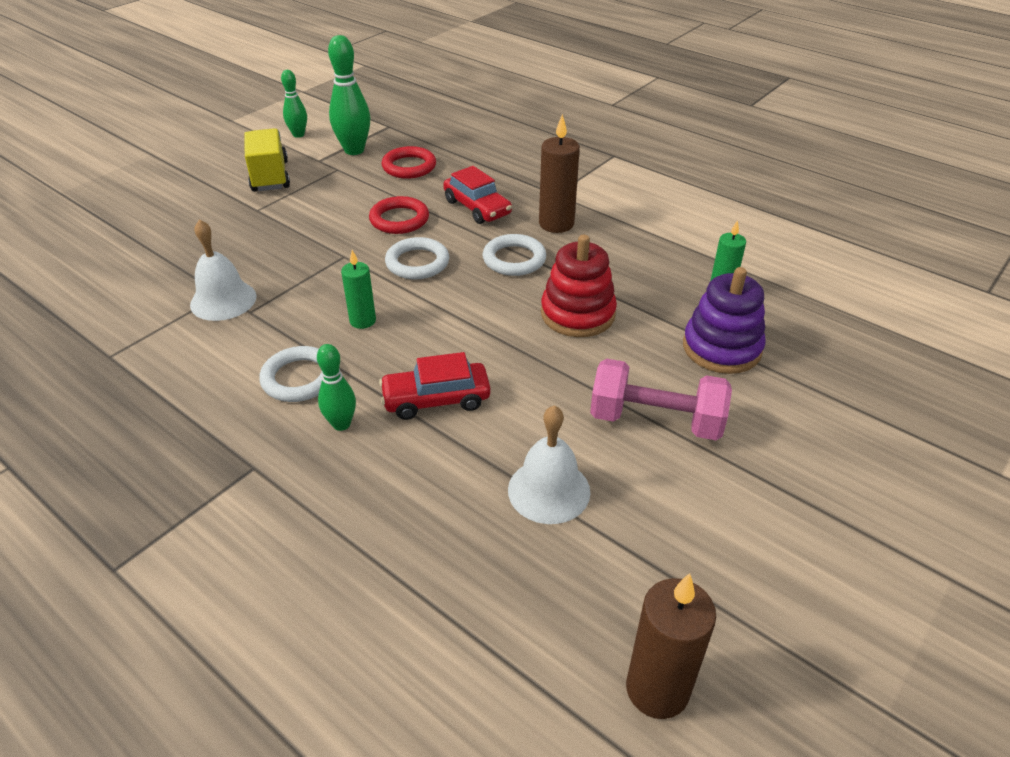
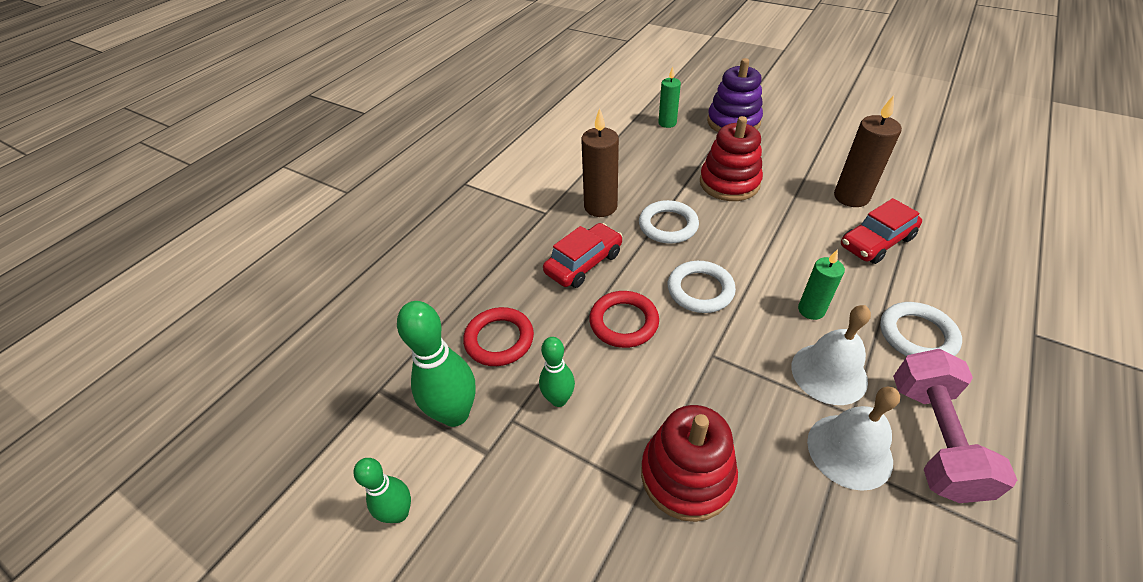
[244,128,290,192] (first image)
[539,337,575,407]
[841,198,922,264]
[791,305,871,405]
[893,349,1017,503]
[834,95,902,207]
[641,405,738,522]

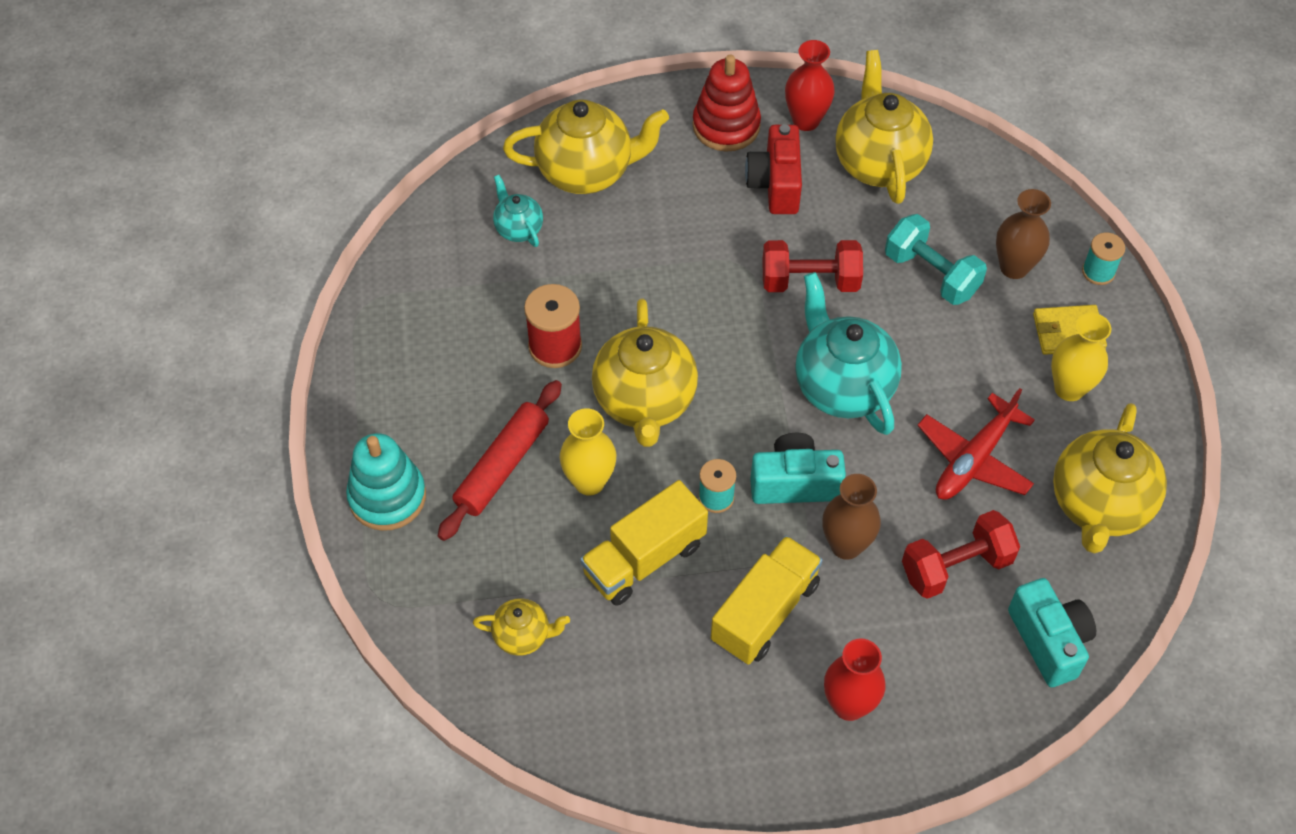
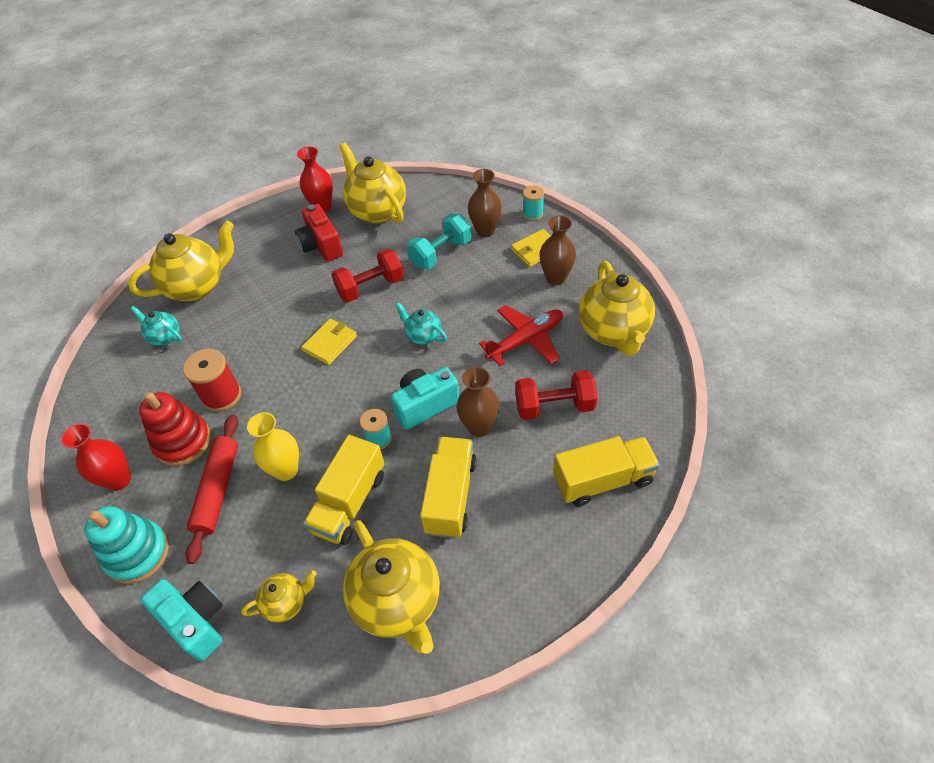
[343,520,440,654]
[139,392,211,466]
[395,302,447,345]
[61,424,131,491]
[407,214,471,270]
[515,370,598,420]
[479,305,563,366]
[141,579,223,661]
[539,215,576,285]
[301,319,357,365]
[553,436,660,506]

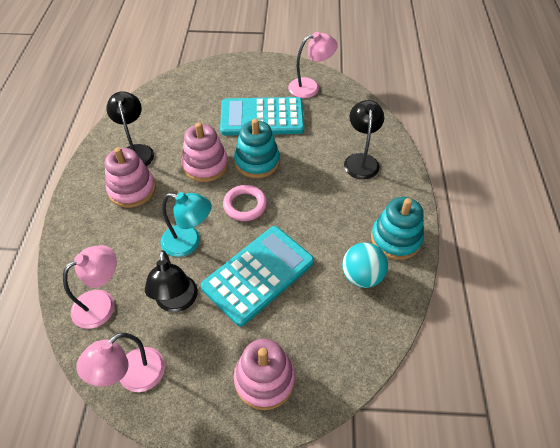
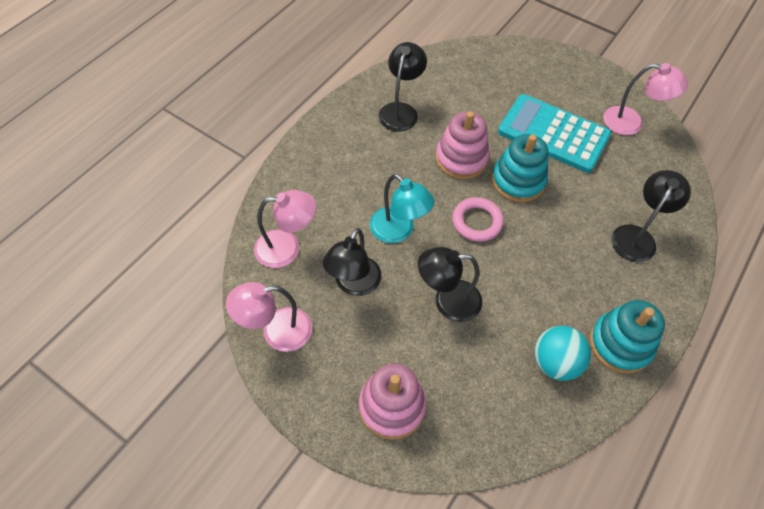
[105,147,156,208] (first image)
[418,247,482,322]

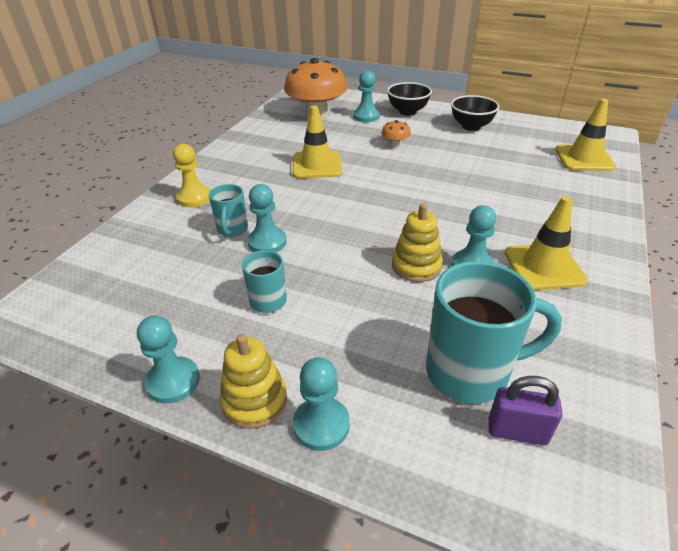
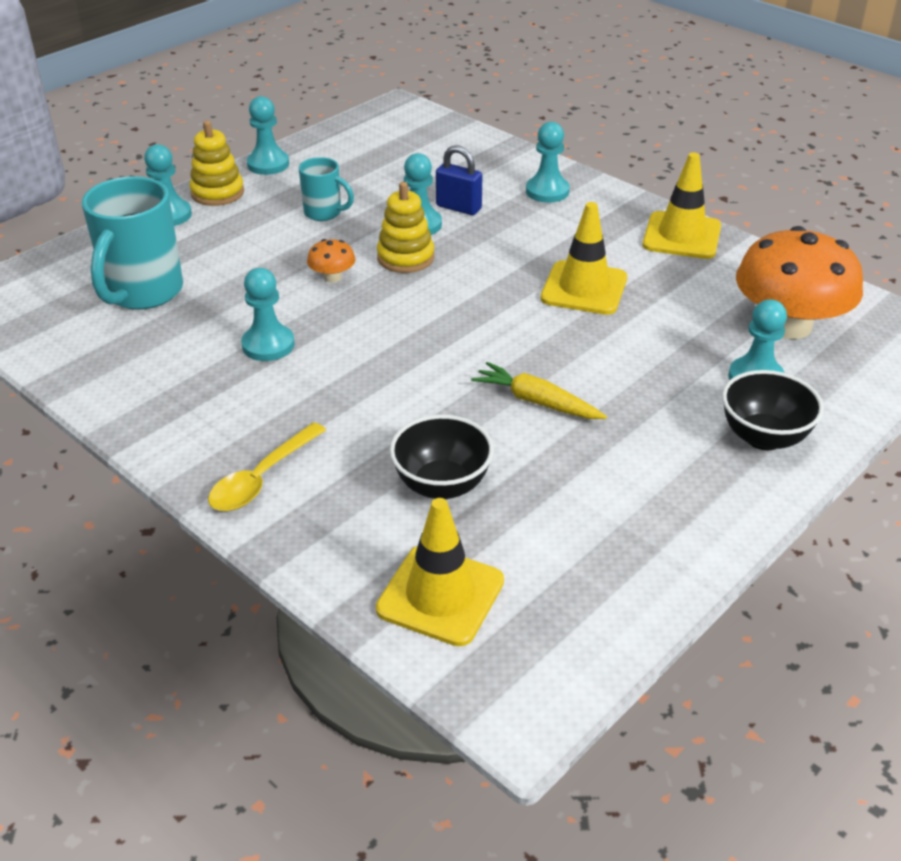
[526,122,570,203]
[436,145,482,215]
[307,239,355,283]
[377,182,434,273]
[390,415,494,499]
[489,376,563,445] (first image)
[643,152,721,259]
[208,422,326,511]
[471,362,607,419]

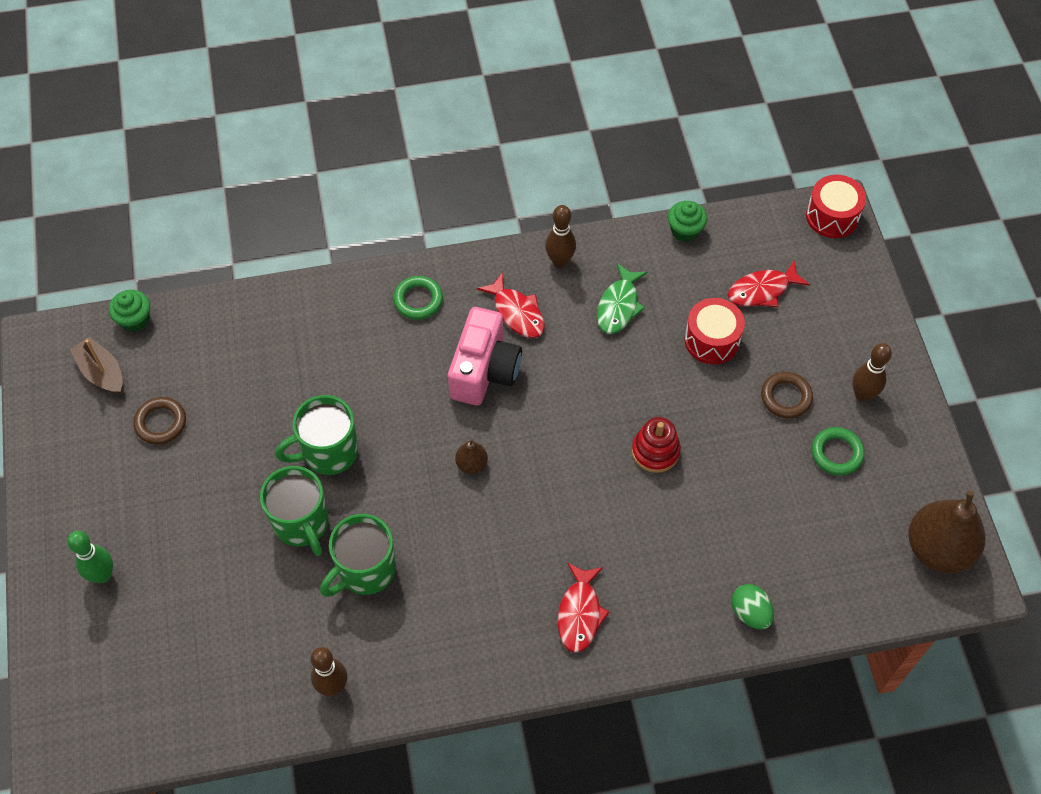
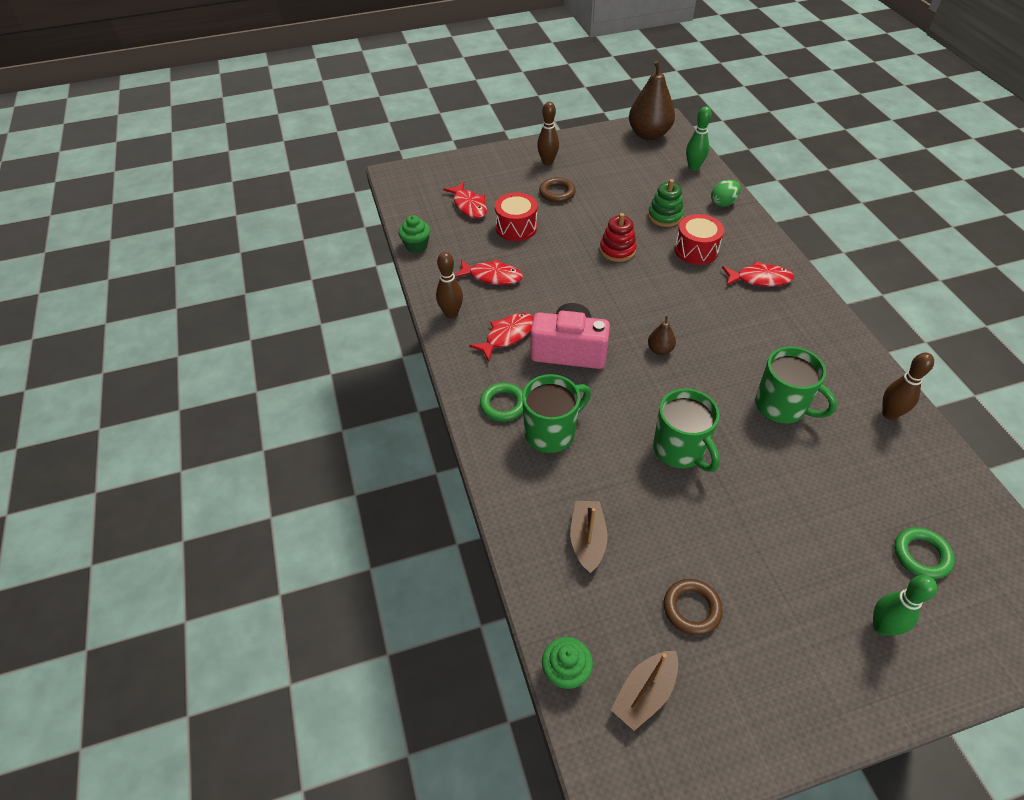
[522,374,591,453]
[455,259,523,285]
[674,214,724,265]
[894,527,955,579]
[570,501,608,573]
[648,179,684,227]
[686,106,712,171]

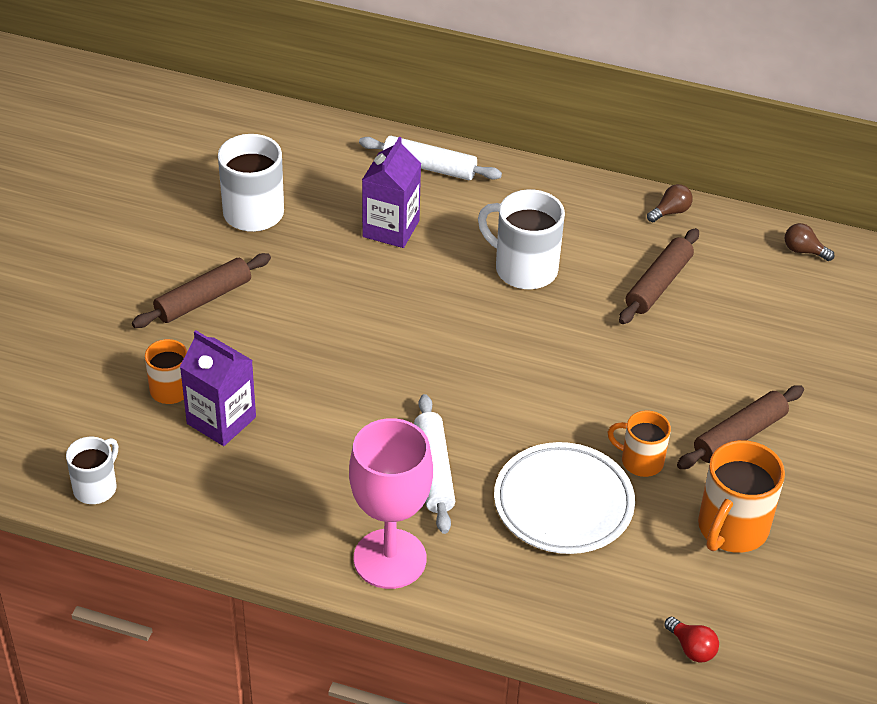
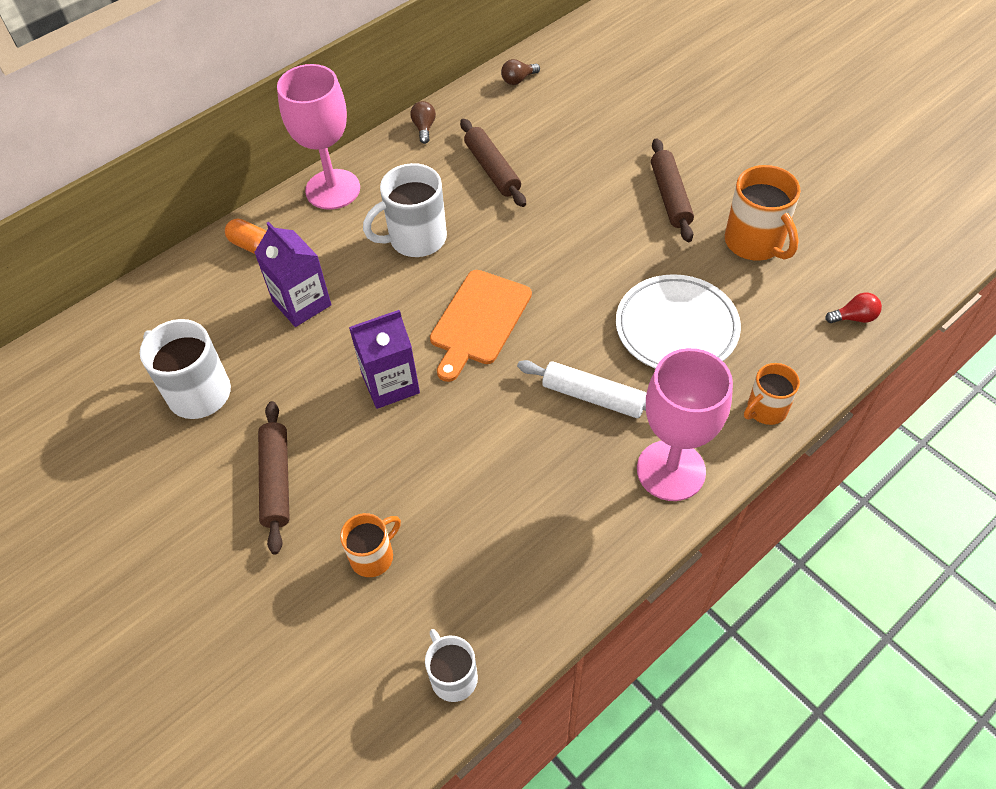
[349,310,420,409]
[225,219,266,254]
[744,363,800,425]
[277,64,360,210]
[430,270,532,382]

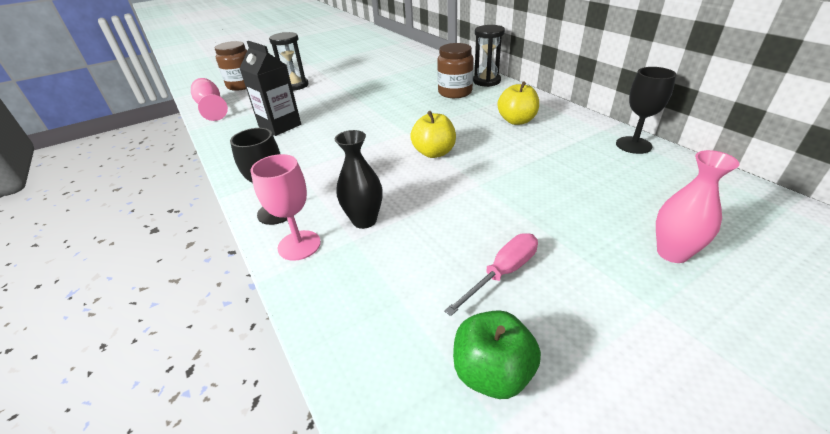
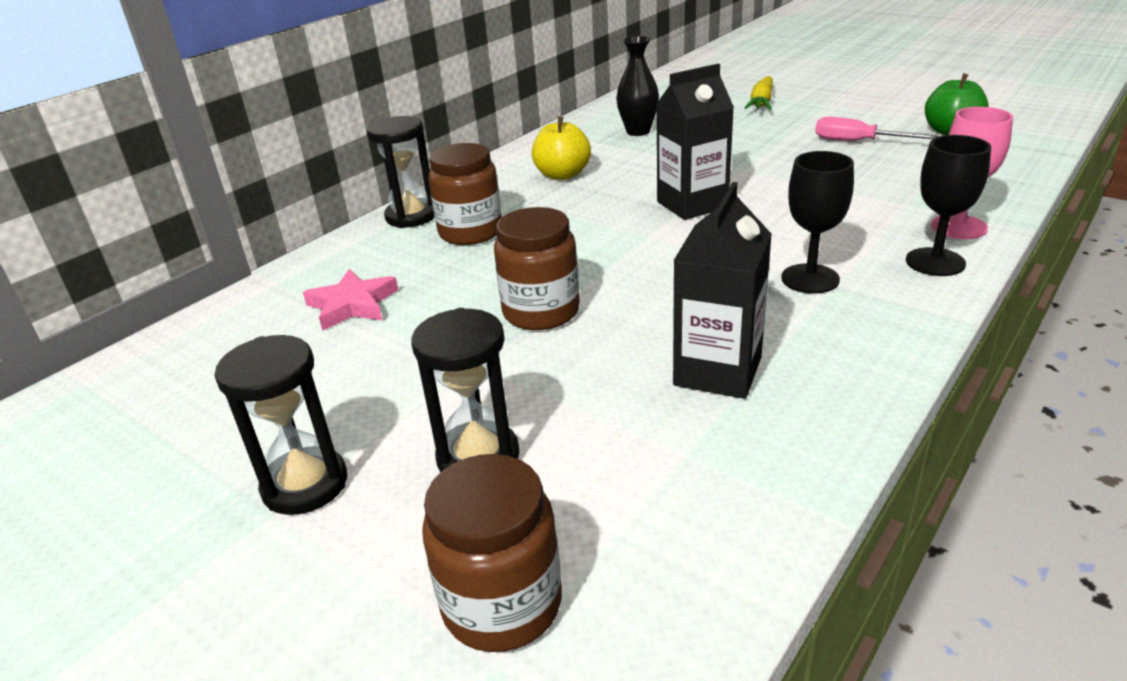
[191,78,228,121] (first image)
[616,36,659,136]
[656,64,734,220]
[781,151,854,294]
[744,76,773,110]
[215,335,347,515]
[303,269,398,331]
[494,207,580,330]

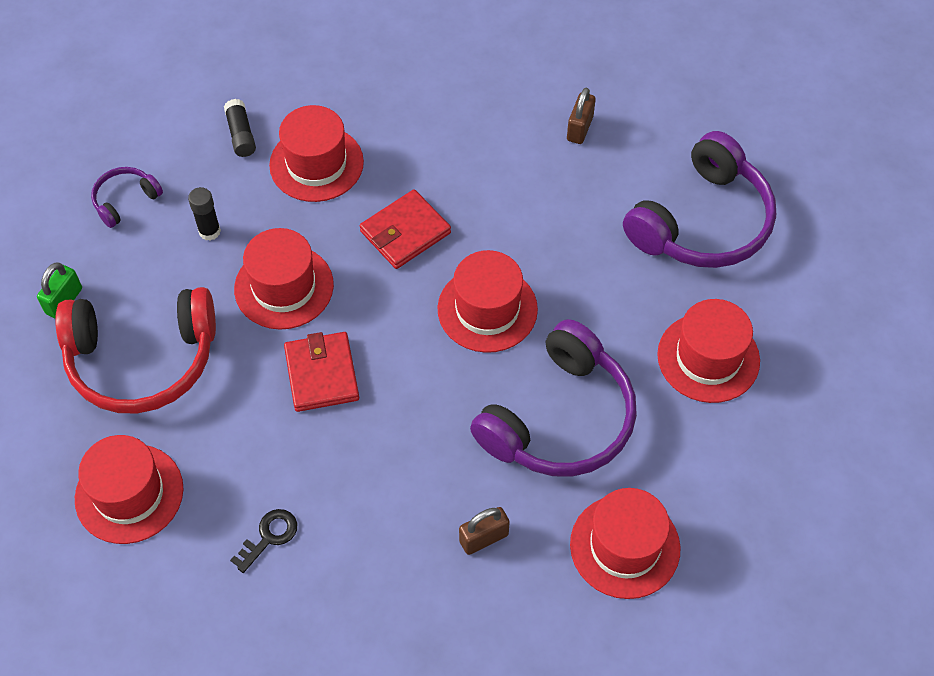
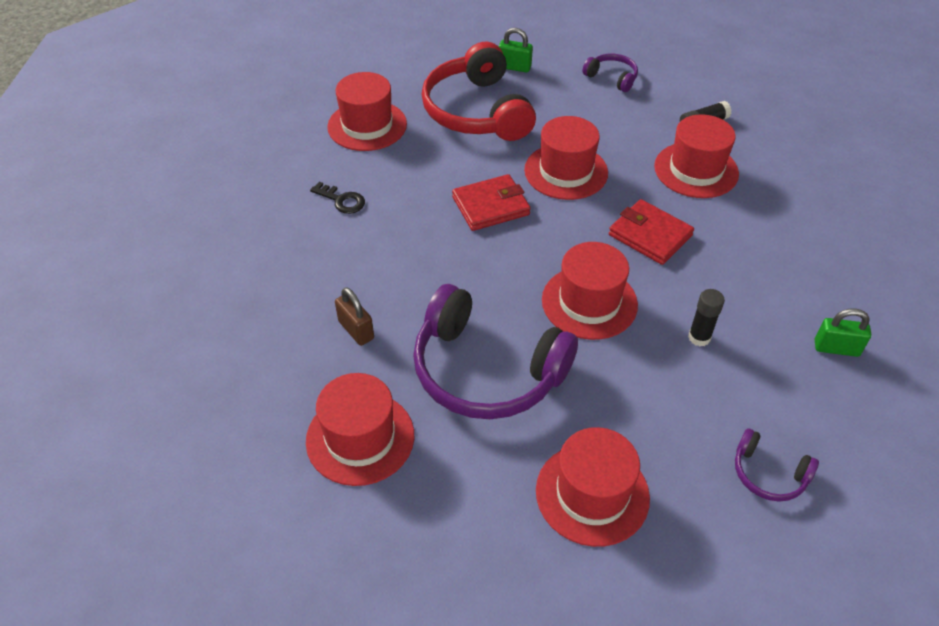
[688,289,725,347]
[815,309,871,357]
[735,428,819,502]

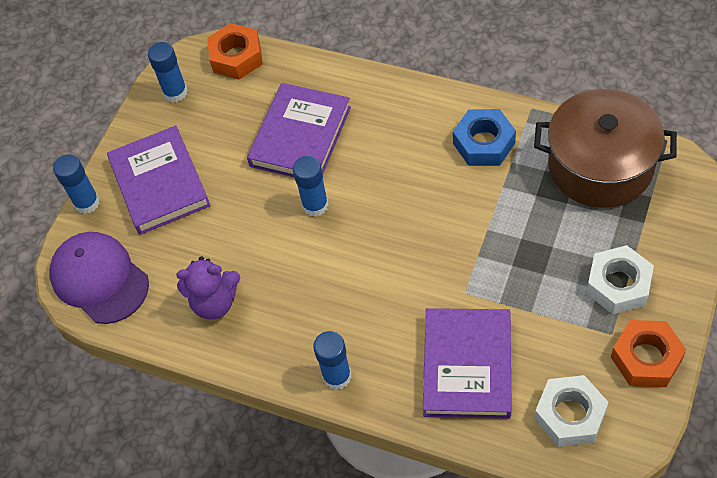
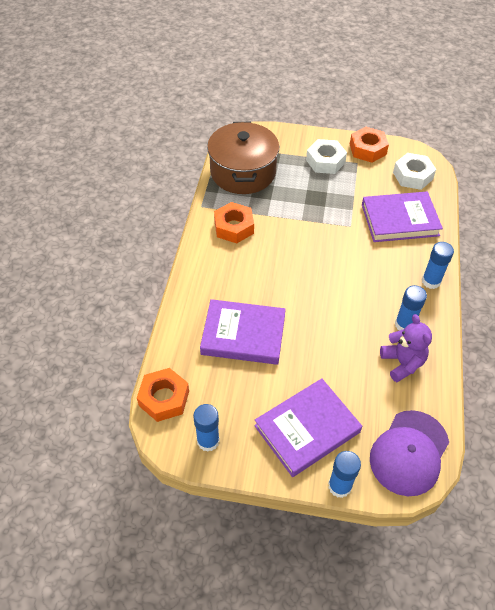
[395,285,427,331]
[214,202,254,243]

